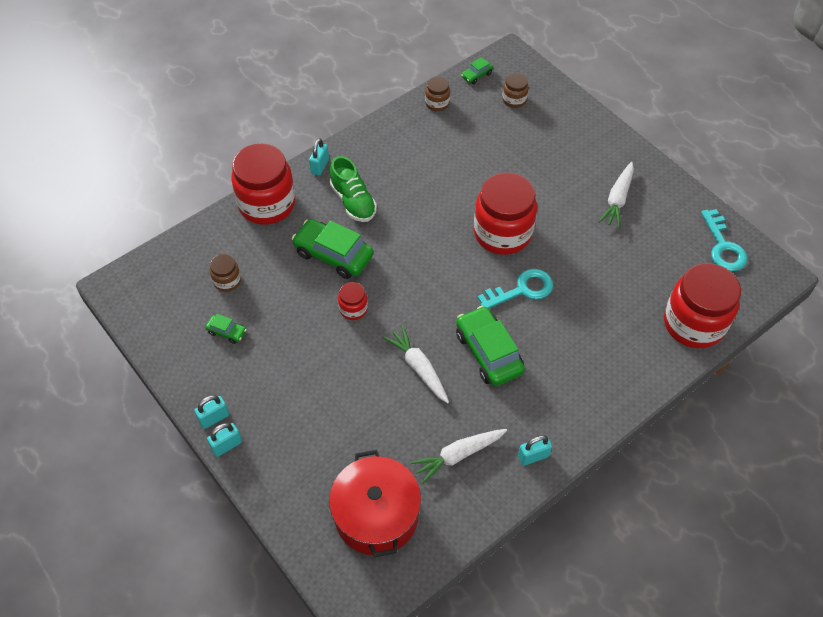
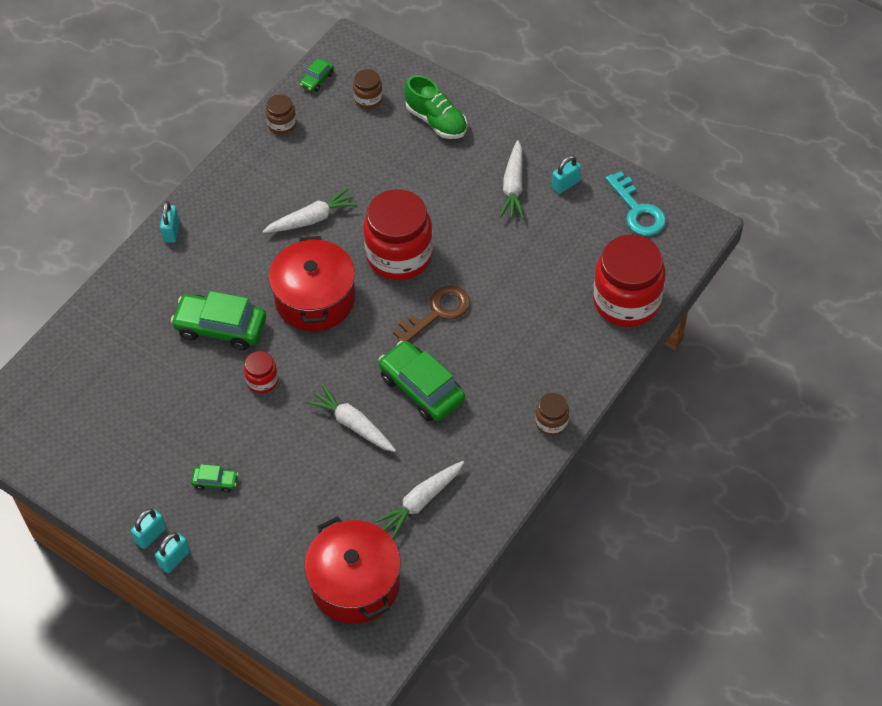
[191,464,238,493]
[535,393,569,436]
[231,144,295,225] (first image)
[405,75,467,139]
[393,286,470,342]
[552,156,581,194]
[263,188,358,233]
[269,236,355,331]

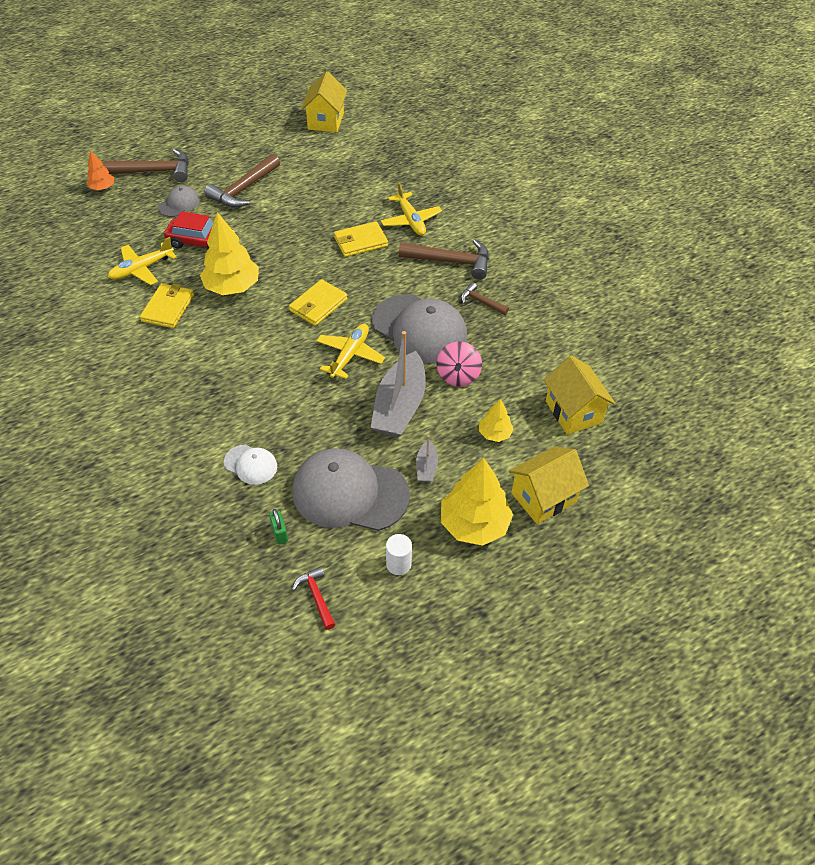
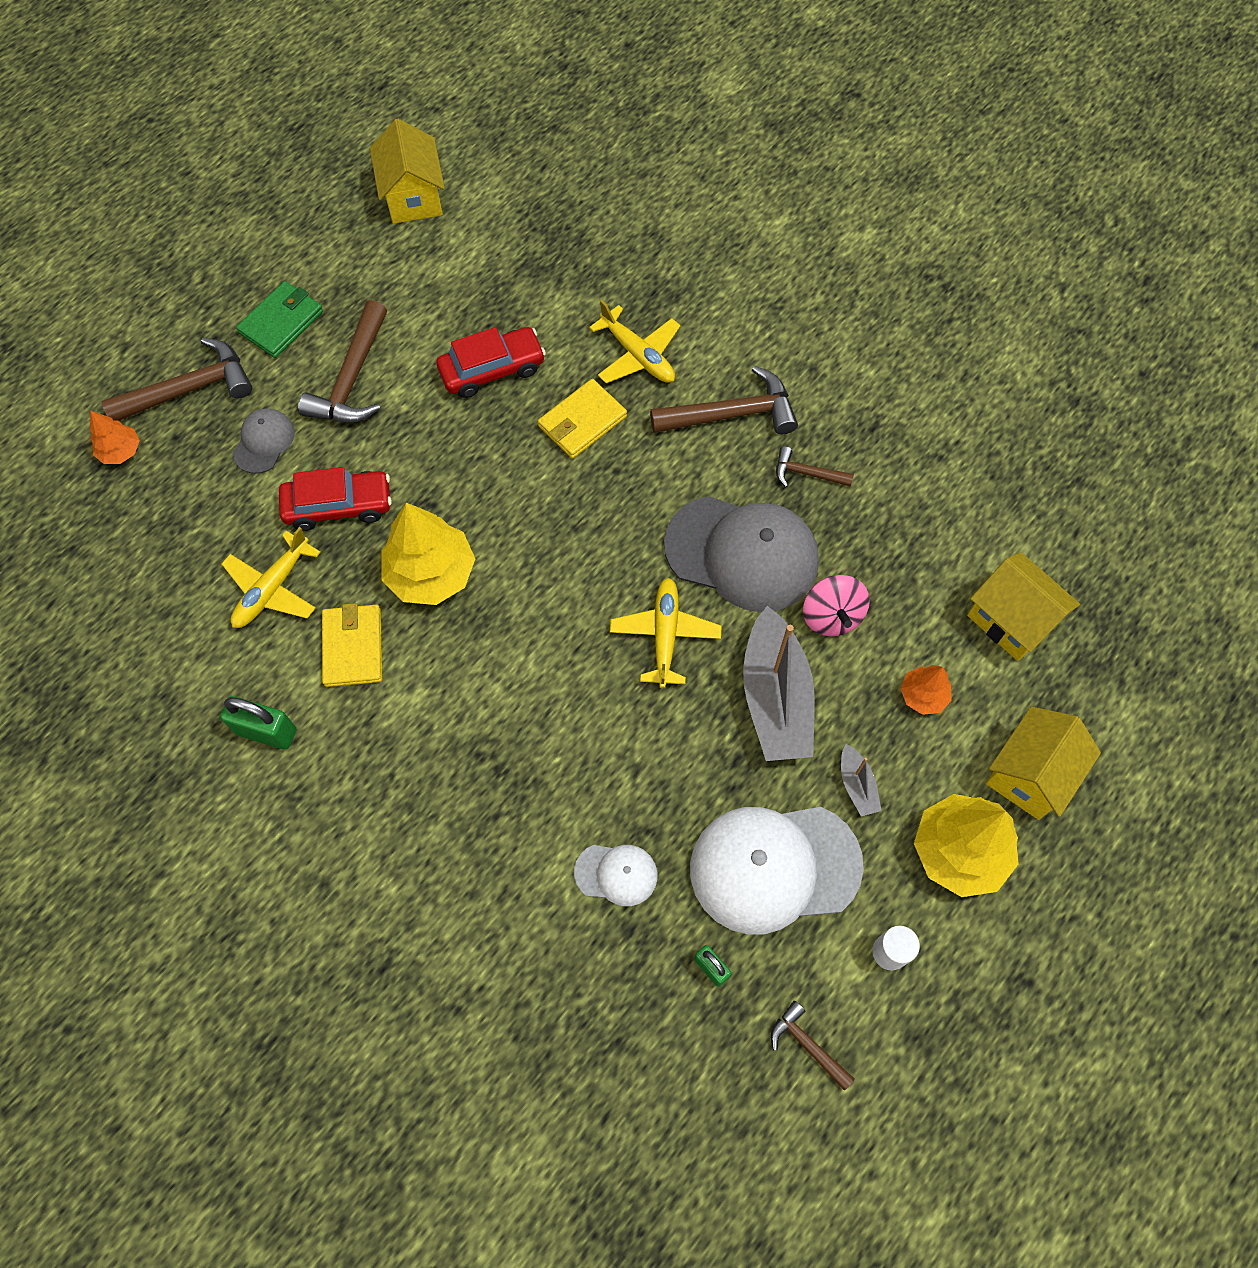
[289,279,348,326] (first image)
[690,807,864,934]
[771,1001,855,1091]
[900,665,951,715]
[220,696,296,750]
[236,281,323,358]
[436,327,546,398]

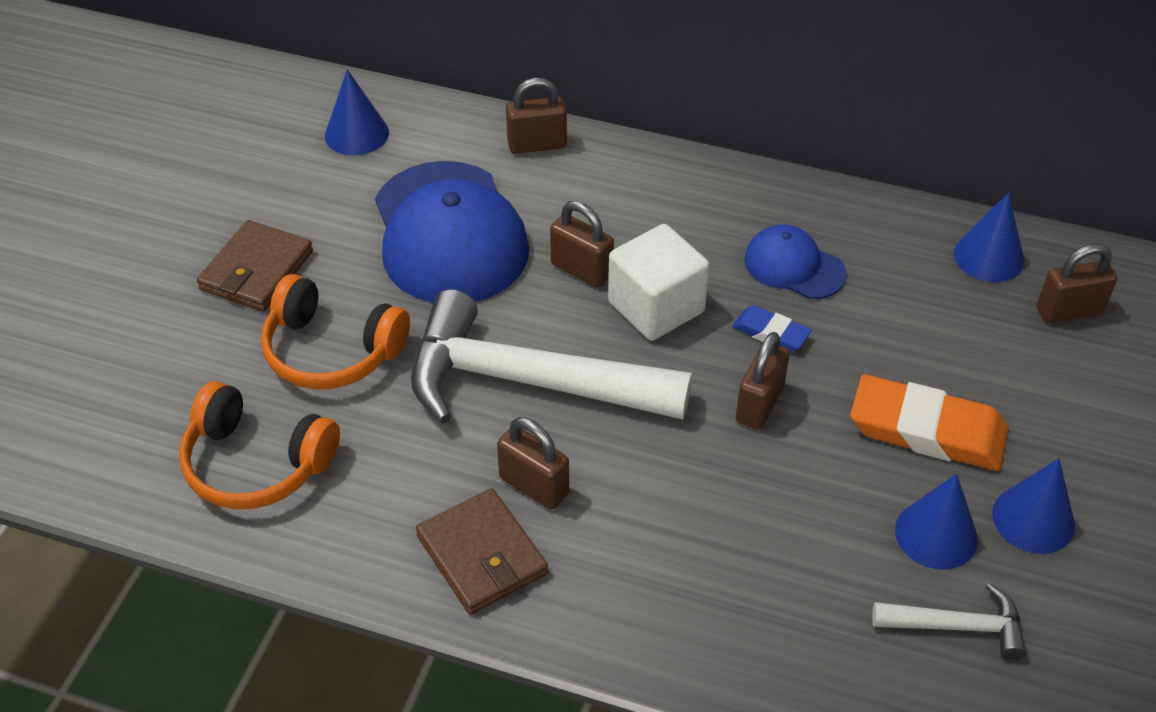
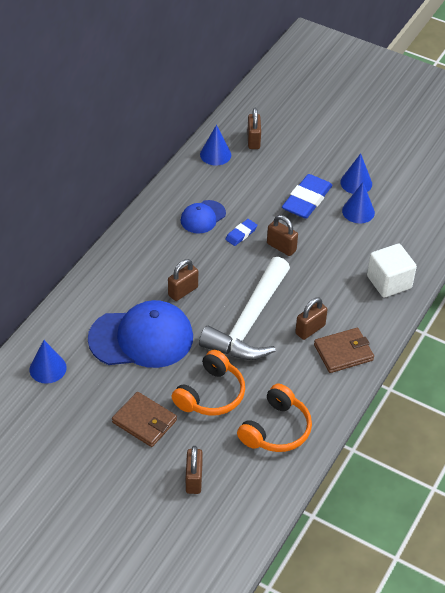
[186,446,203,494]
[367,244,417,298]
[282,174,332,219]
[872,583,1026,660] (first image)

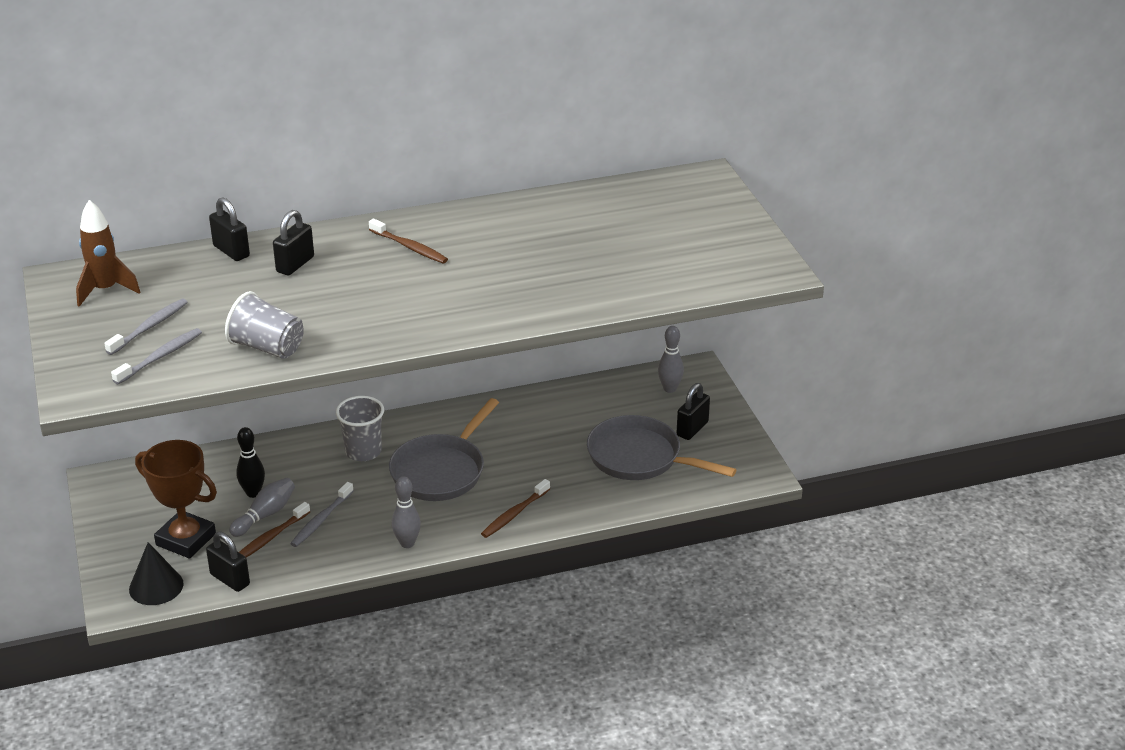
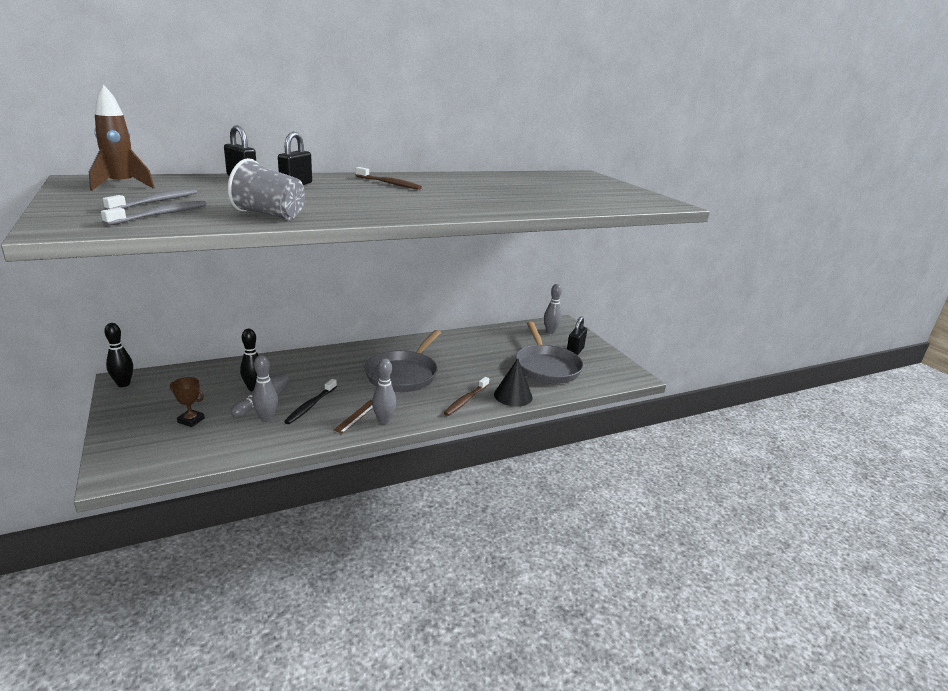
[494,358,533,407]
[170,377,205,427]
[206,532,250,592] (first image)
[252,355,278,422]
[284,379,337,424]
[336,396,384,461] (first image)
[516,322,584,384]
[104,323,133,387]
[334,400,373,434]

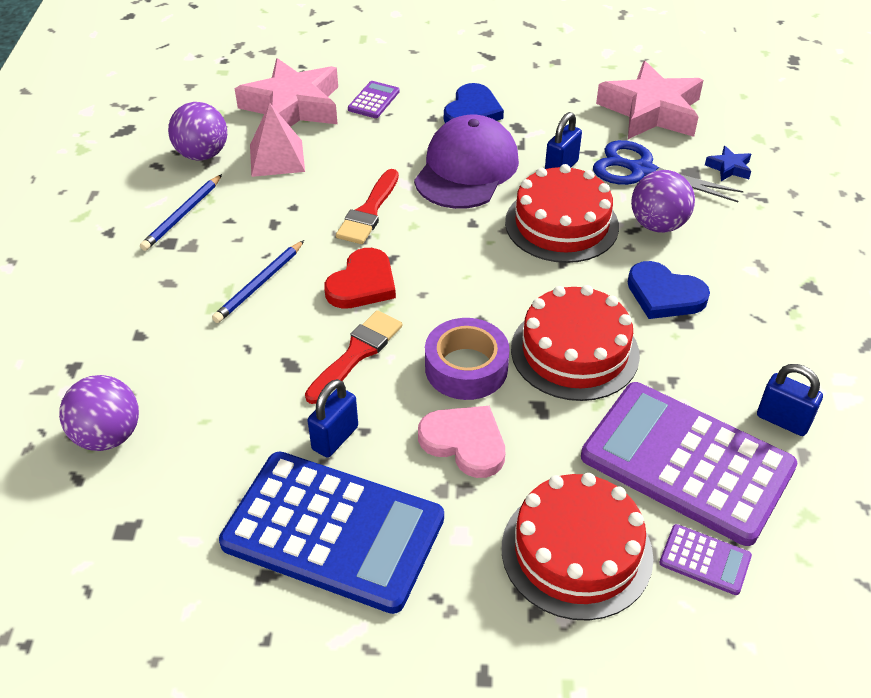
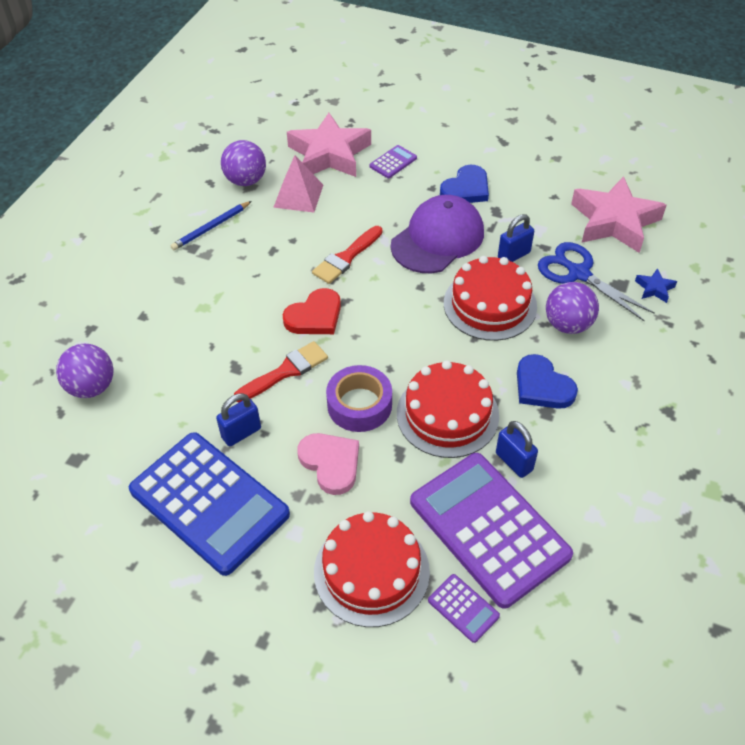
[212,240,304,323] (first image)
[496,421,538,478]

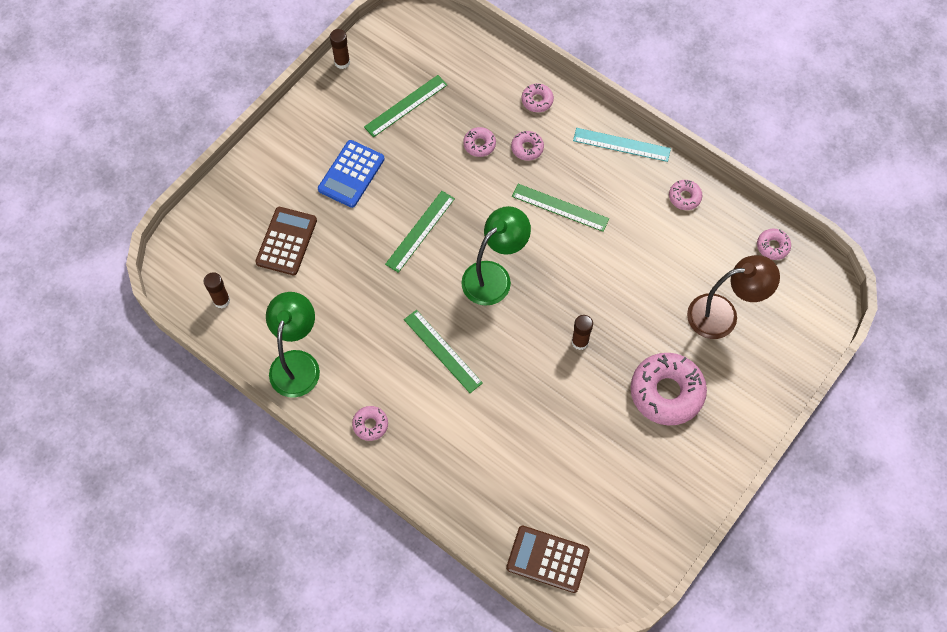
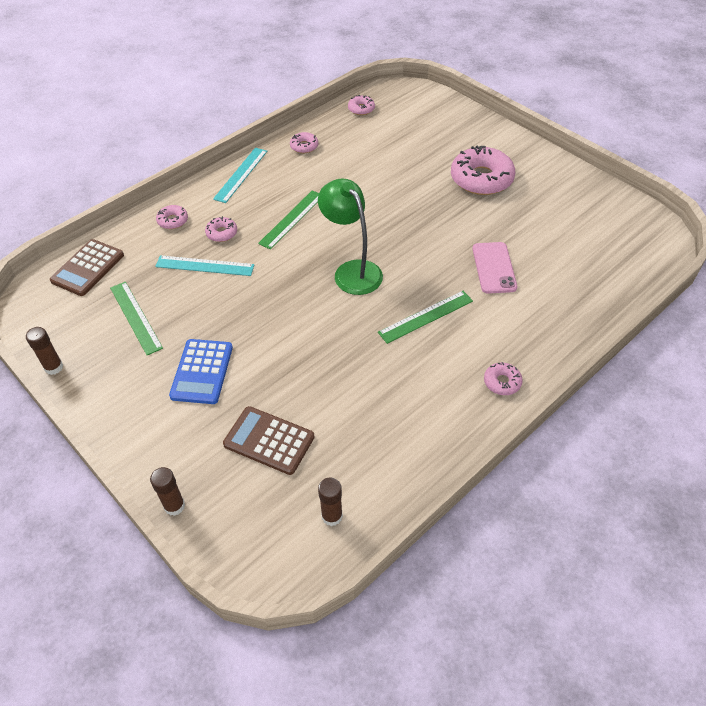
[266,292,320,398] (first image)
[169,339,233,404]
[385,191,455,273] (first image)
[155,255,254,276]
[50,239,124,296]
[150,467,185,516]
[687,255,780,339] (first image)
[473,242,517,294]

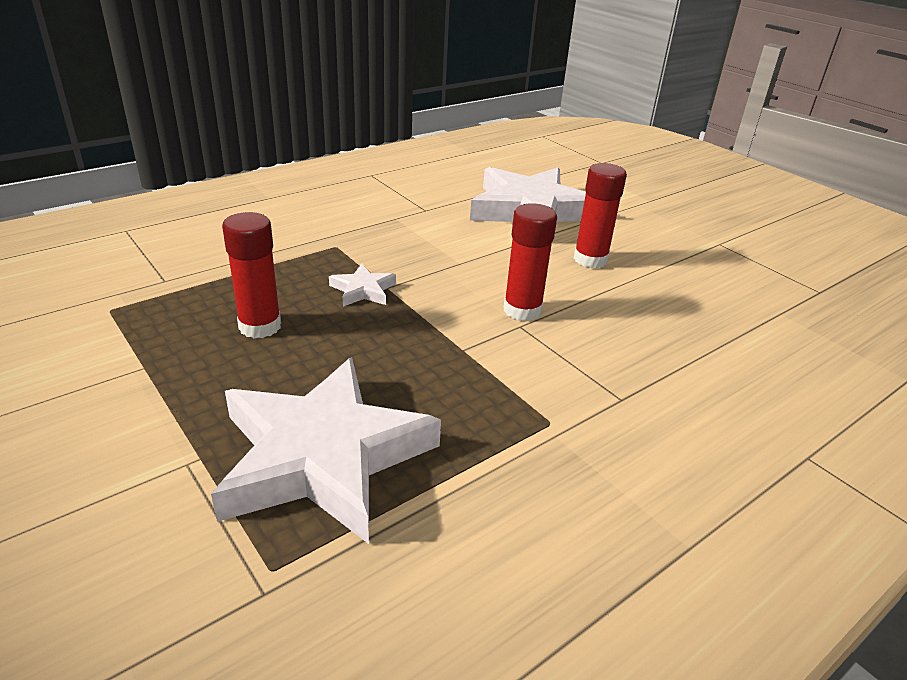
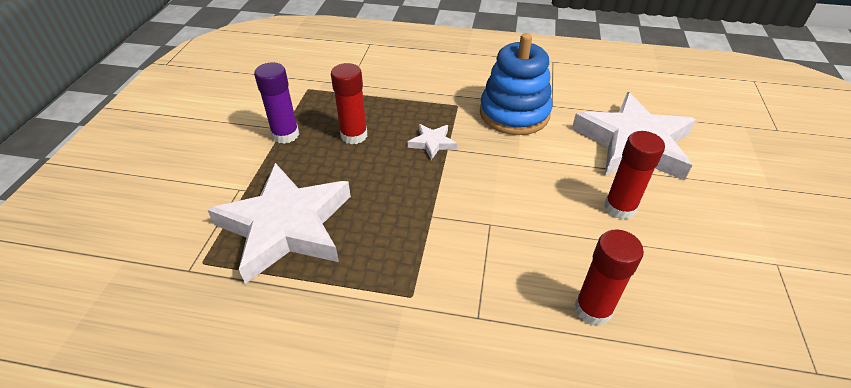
[575,229,644,326]
[254,63,299,144]
[480,33,552,135]

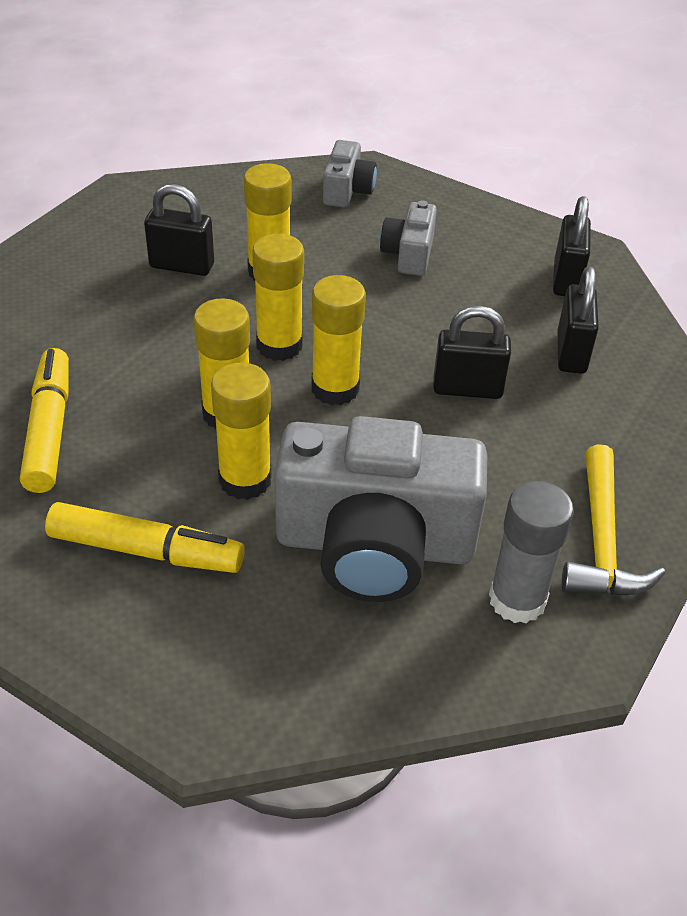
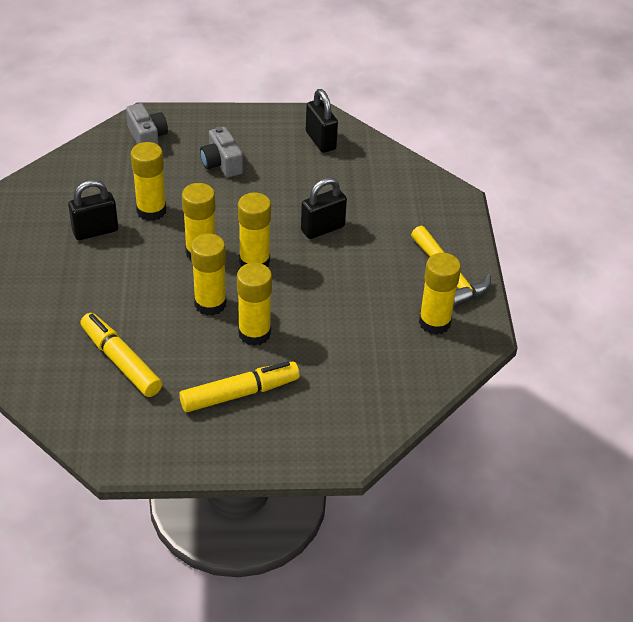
[275,416,487,602] (first image)
[419,253,461,335]
[558,267,599,374] (first image)

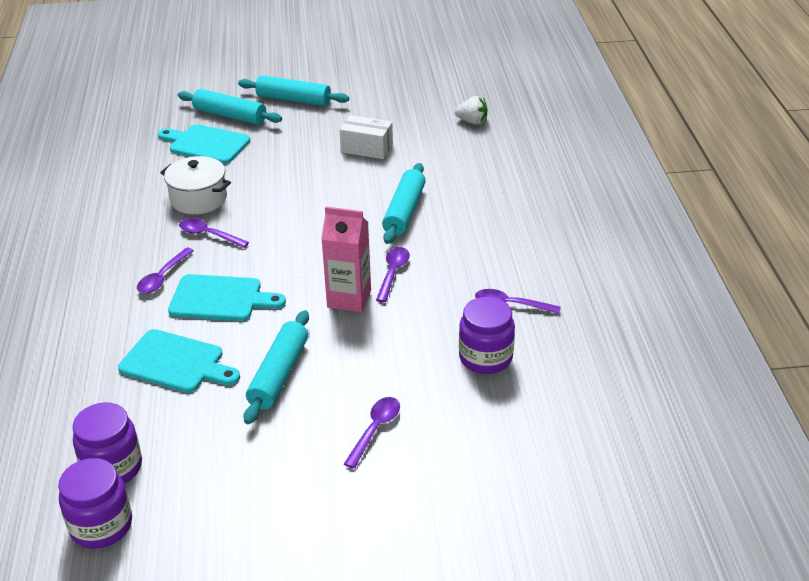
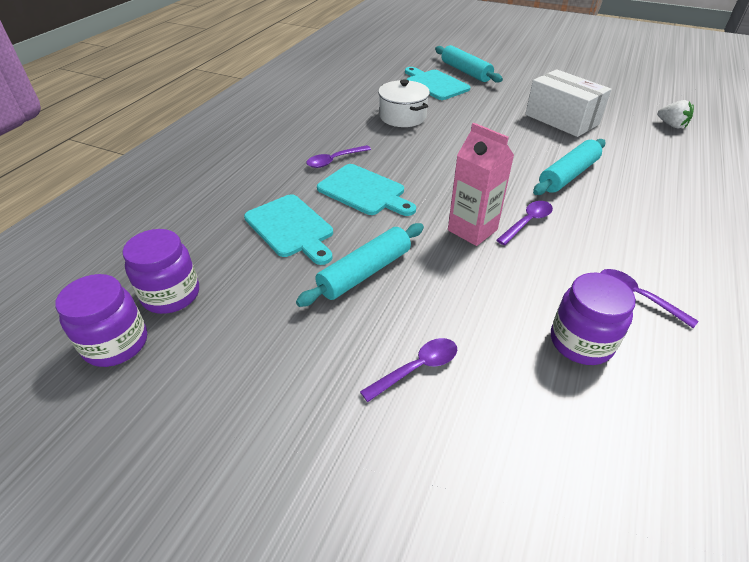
[179,218,249,248] (first image)
[238,75,349,106] (first image)
[525,69,611,137]

